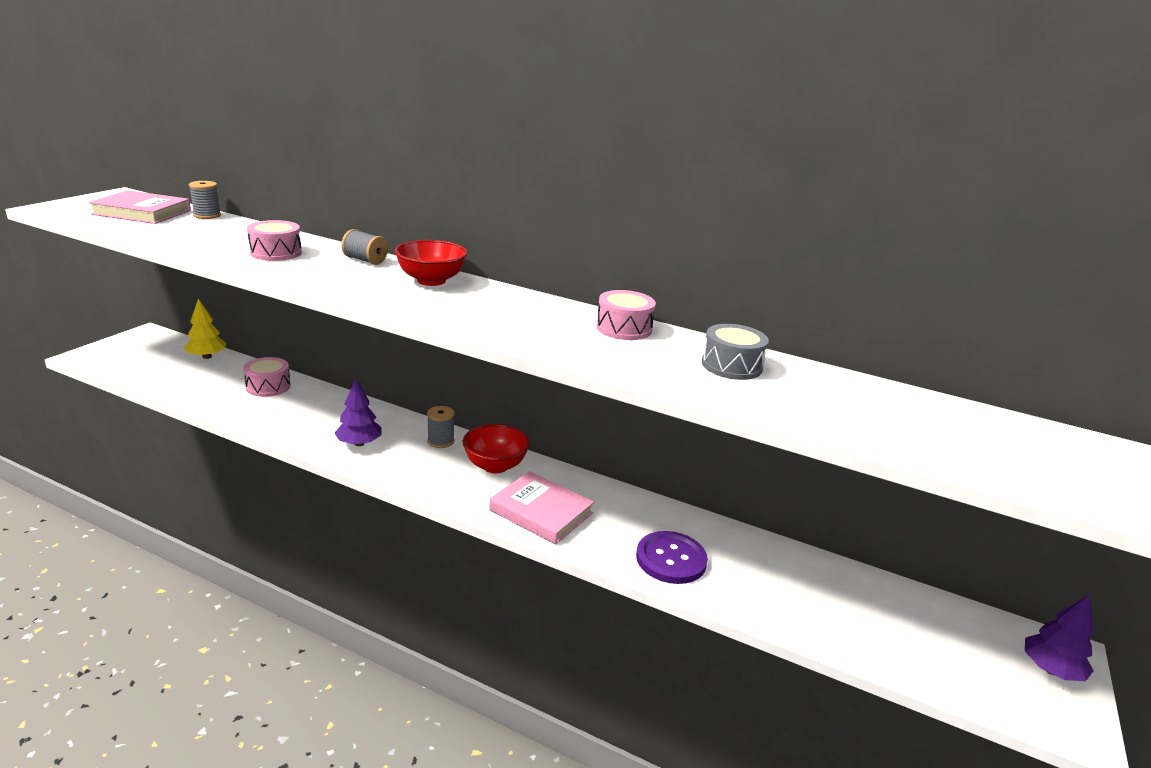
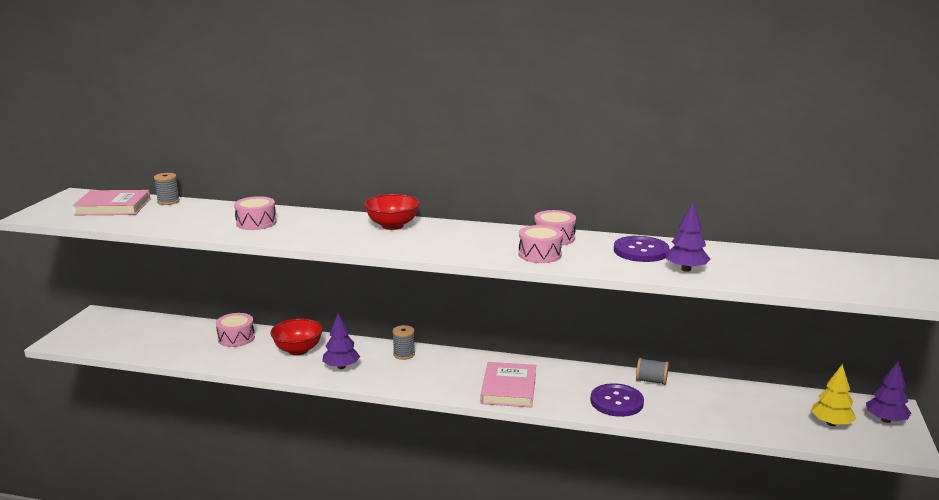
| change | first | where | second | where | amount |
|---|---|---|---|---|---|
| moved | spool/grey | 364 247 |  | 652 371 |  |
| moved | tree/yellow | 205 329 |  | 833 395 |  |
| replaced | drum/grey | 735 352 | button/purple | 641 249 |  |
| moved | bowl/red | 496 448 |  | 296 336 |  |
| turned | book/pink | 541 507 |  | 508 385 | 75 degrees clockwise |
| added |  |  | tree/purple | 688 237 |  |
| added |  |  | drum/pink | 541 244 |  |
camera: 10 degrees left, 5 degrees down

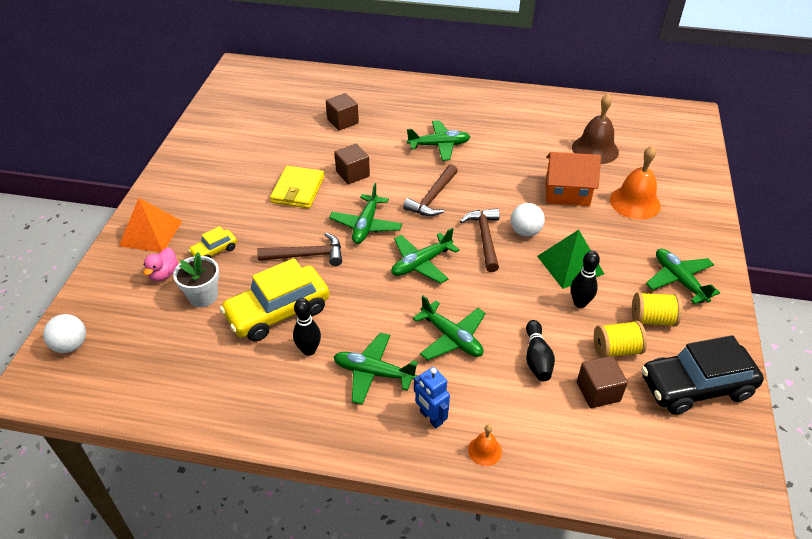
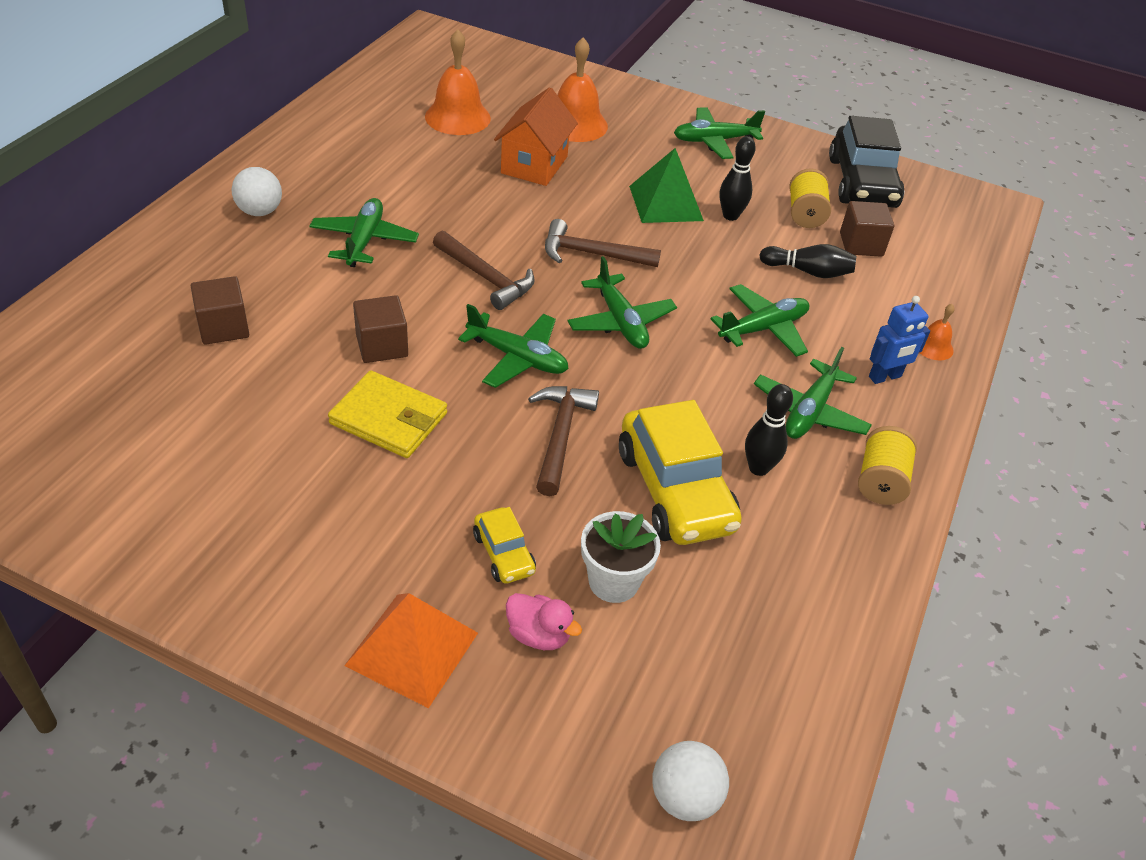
| change | first | where | second | where | amount |
|---|---|---|---|---|---|
| recoloured | bell/brown | 595 129 | bell/orange | 458 82 |  |
| moved | ball/white | 528 220 |  | 257 191 |  |
| moved | spool/yellow | 657 309 |  | 887 465 |  |
camera: 80 degrees left, 0 degrees up

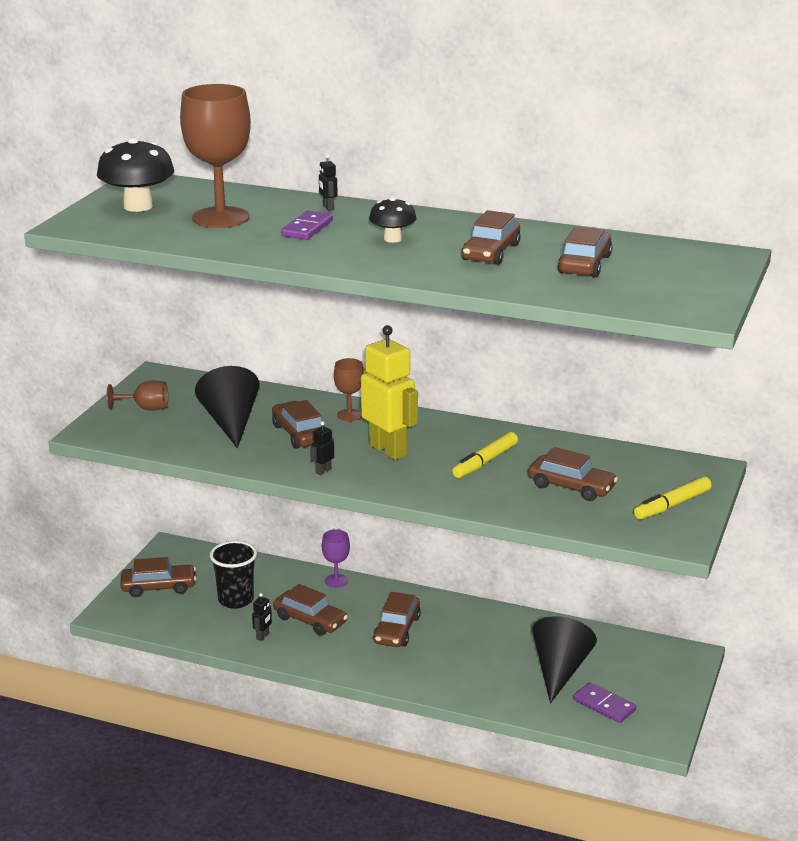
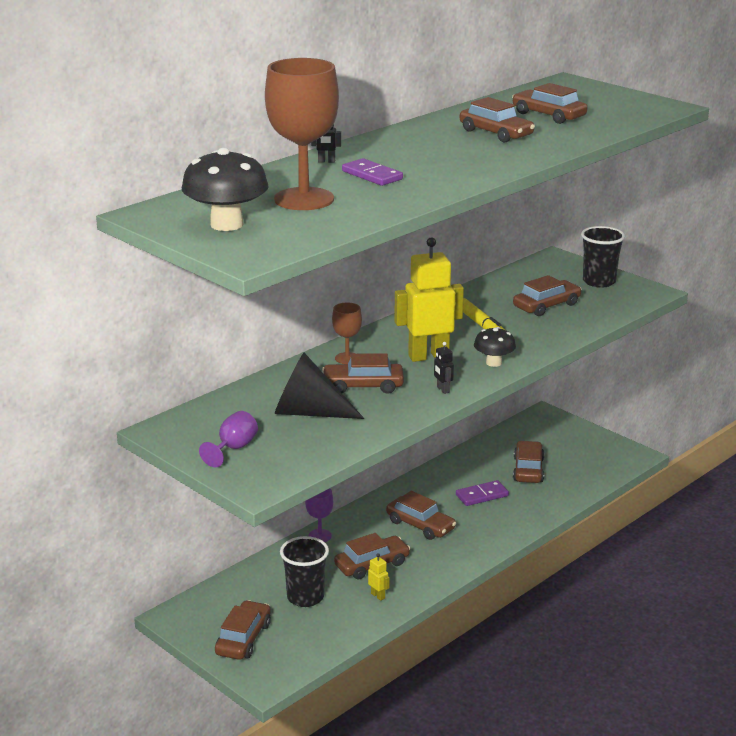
| change | first | where | second | where | amount |
|---|---|---|---|---|---|
| moved | mushroom/black | 393 220 |  | 495 347 |  |
| recoloured | goblet/brown | 137 396 | goblet/purple | 228 439 |  |
| replaced | marker/yellow | 672 497 | cup/black | 603 257 |  |
| recoloured | robot/black | 262 617 | robot/yellow | 379 577 |  |
| replaced | cone/black | 564 659 | car/brown | 528 462 |  |
| moved | domino/purple | 604 702 |  | 482 493 |  |
camera: 65 degrees left, 0 degrees up

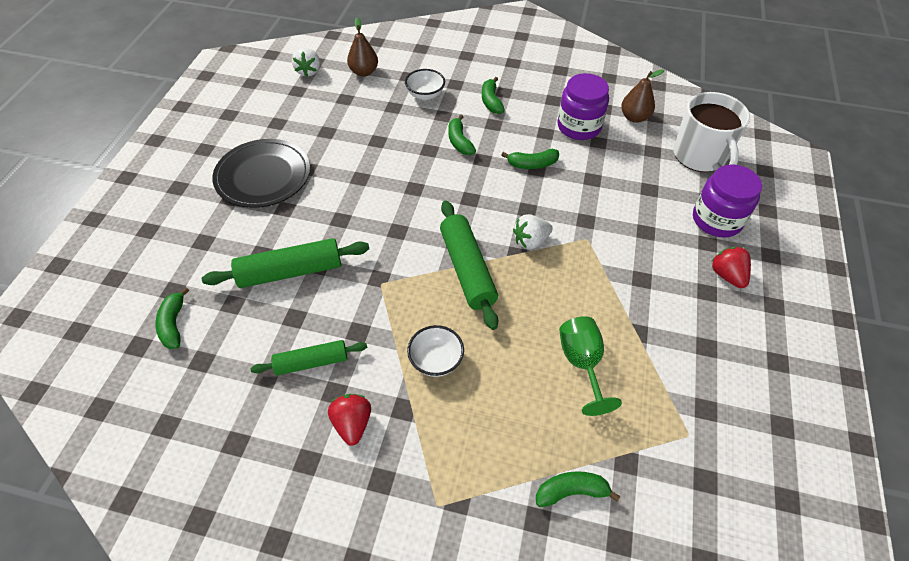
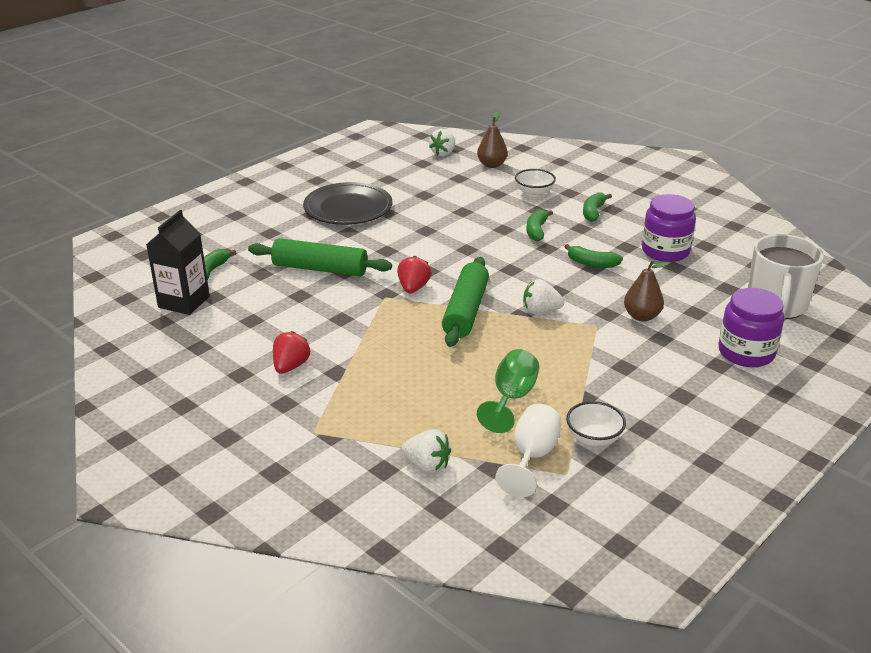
| change | first | where | second | where | amount |
|---|---|---|---|---|---|
| moved | pear/brown | 642 96 |  | 646 290 |  |
| moved | strawberry/red | 731 267 |  | 414 275 |  |
| moved | bowl/white | 435 351 |  | 596 423 |  |
| removed | rolling pin/green | 309 358 |  |  |  |
| replaced | banana/green | 578 489 | strawberry/white | 426 451 |  |
| added |  |  | carton/black | 178 262 |  |
| added |  |  | goblet/white | 529 450 |  |
camera: 30 degrees right, 20 degrees down

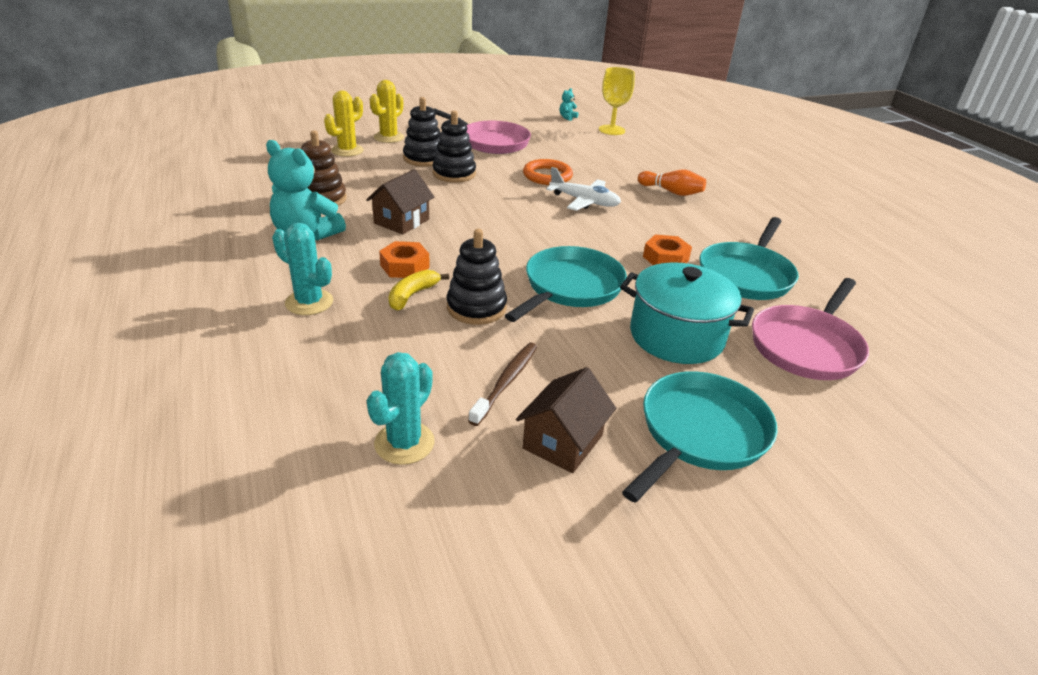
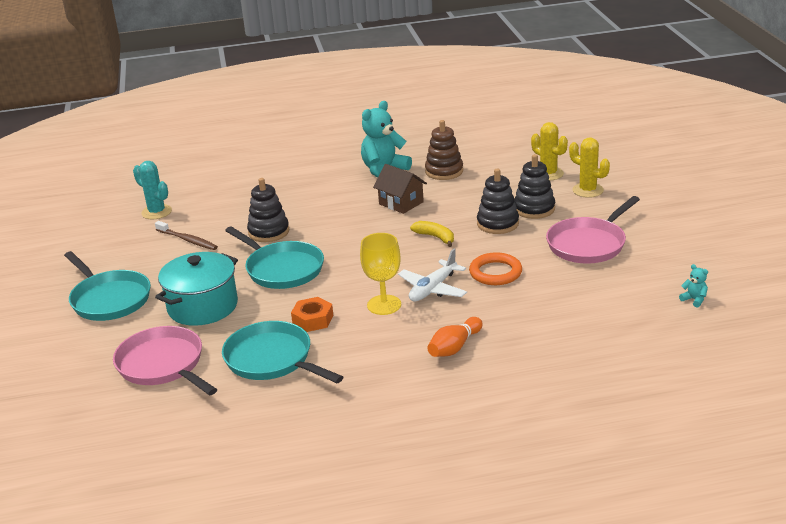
| change | first | where | second | where | amount |
|---|---|---|---|---|---|
| moved | goblet/yellow | 617 101 |  | 380 274 |  |
| removed | cactus/turquoise | 302 269 |  |  |  |
| removed | nut/orange | 404 259 |  |  |  |
| moved | banana/yellow | 419 290 |  | 432 234 |  |
| removed | house/brown | 566 420 |  |  |  |
camera: 105 degrees right, 5 degrees down

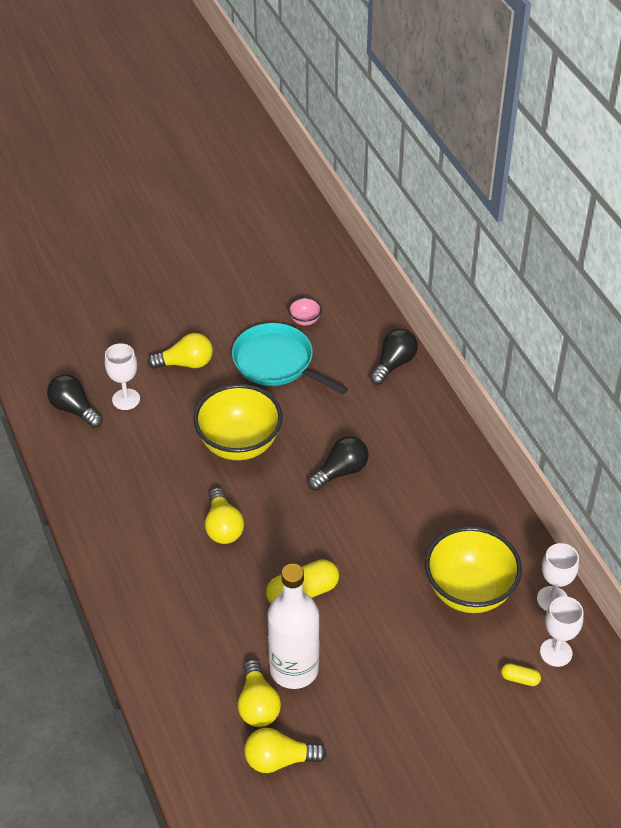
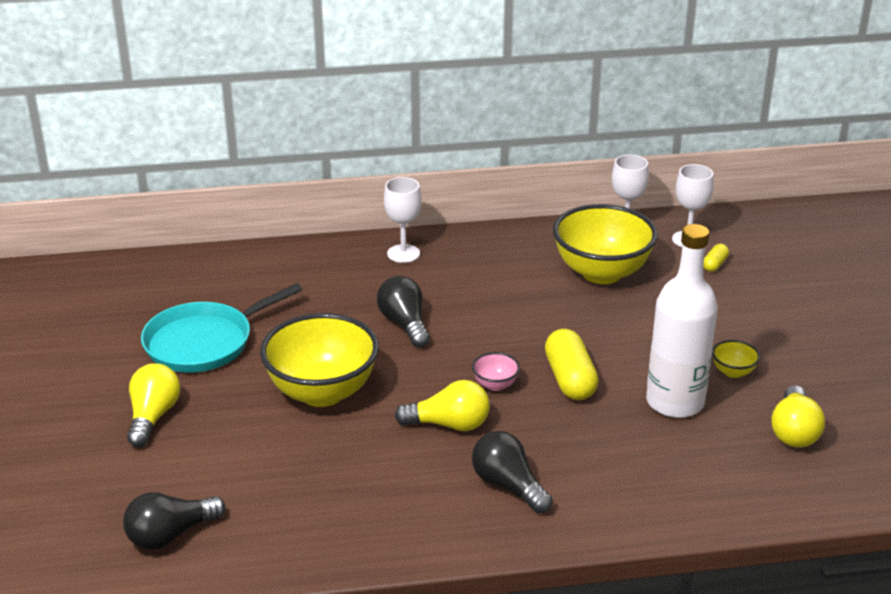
| change | first | where | second | where | amount |
|---|---|---|---|---|---|
| moved | bowl/pink | 305 311 |  | 496 371 |  |
| moved | light bulb/black | 394 357 |  | 512 472 |  |
| moved | goblet/white | 122 376 |  | 402 220 |  |
| removed | light bulb/yellow | 259 693 |  |  |  |
| added |  |  | bowl/yellow | 736 359 |  |
camera: 75 degrees left, 15 degrees down

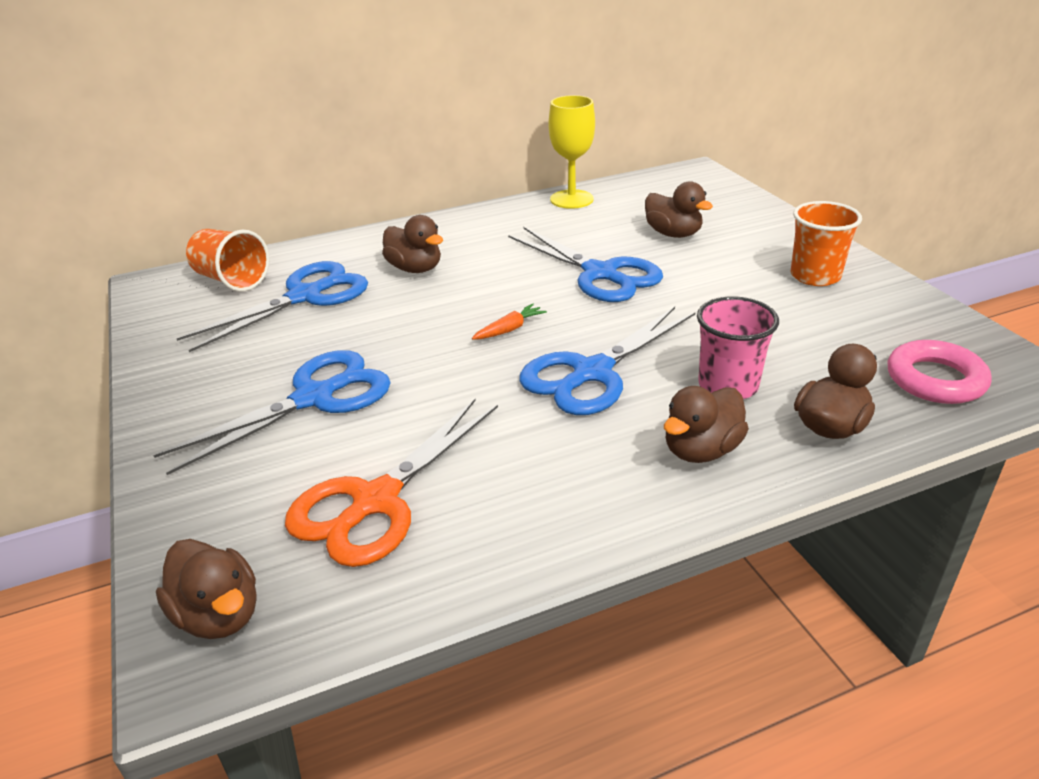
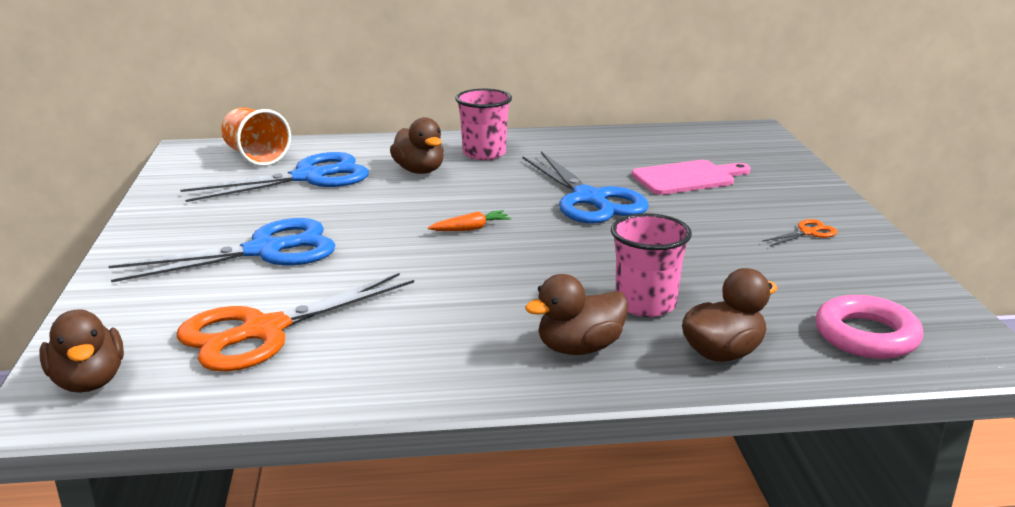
| change | first | where | second | where | amount |
|---|---|---|---|---|---|
| removed | goblet/yellow | 572 152 |  |  |  |
| replaced | duck/brown | 679 209 | cutting board/pink | 691 177 |  |
| replaced | cup/orange | 826 243 | scissors/orange | 799 233 |  |
| removed | scissors/blue | 607 361 |  |  |  |
| added |  |  | cup/pink | 483 124 |  |
camera: 15 degrees right, 10 degrees down

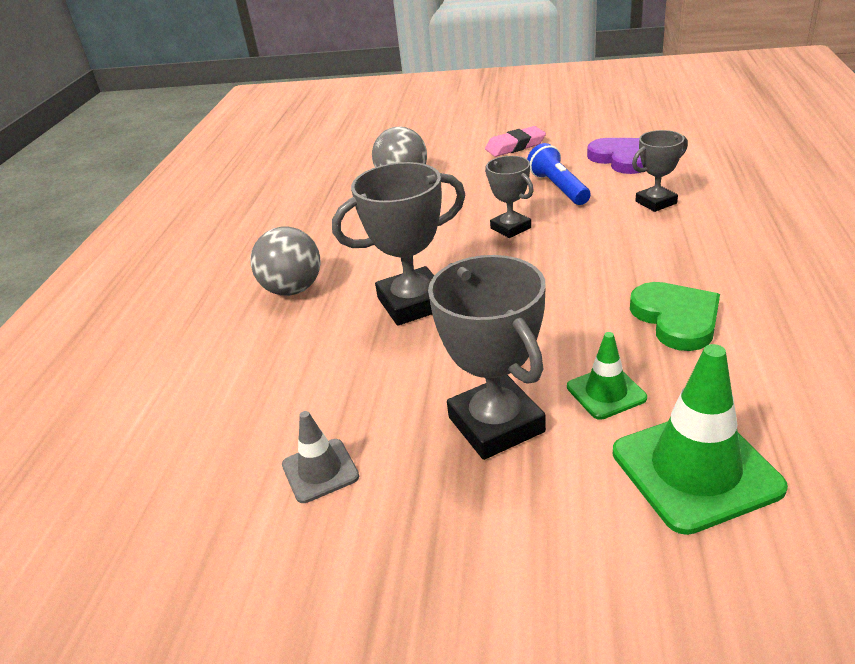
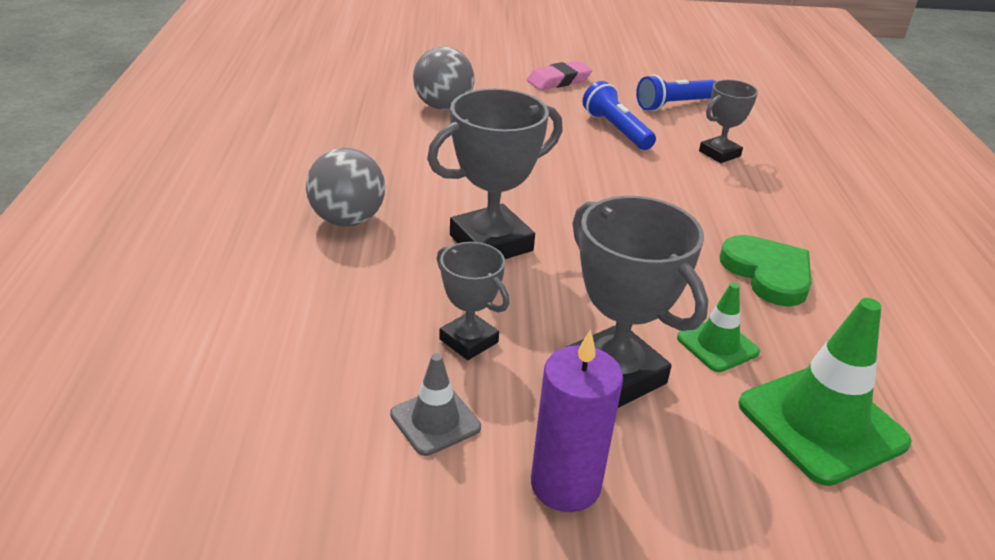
| change | first | where | second | where | amount |
|---|---|---|---|---|---|
| replaced | heart/purple | 615 156 | flashlight/blue | 676 93 |  |
| moved | trophy/grey | 509 197 |  | 473 301 |  |
| added |  |  | candle/purple | 577 420 |  |
camera: 15 degrees left, 0 degrees up

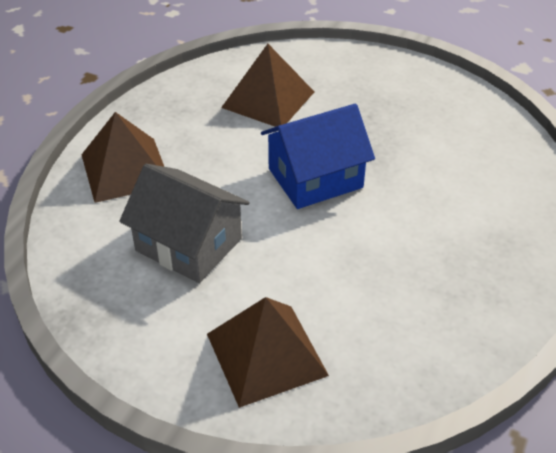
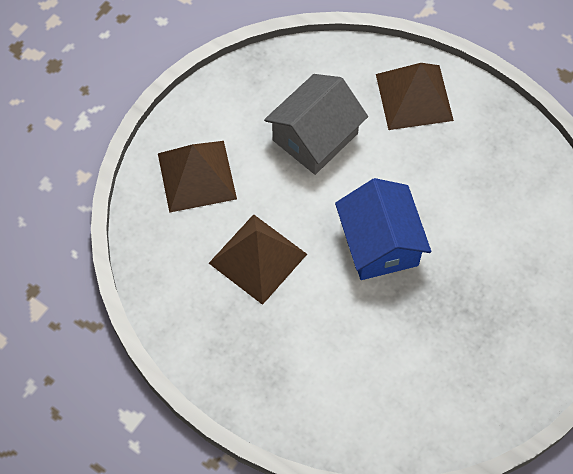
| change | first | where | second | where | amount |
|---|---|---|---|---|---|
| moved | pyramid/brown | 267 85 |  | 258 259 |  |
camera: 100 degrees right, 20 degrees up

